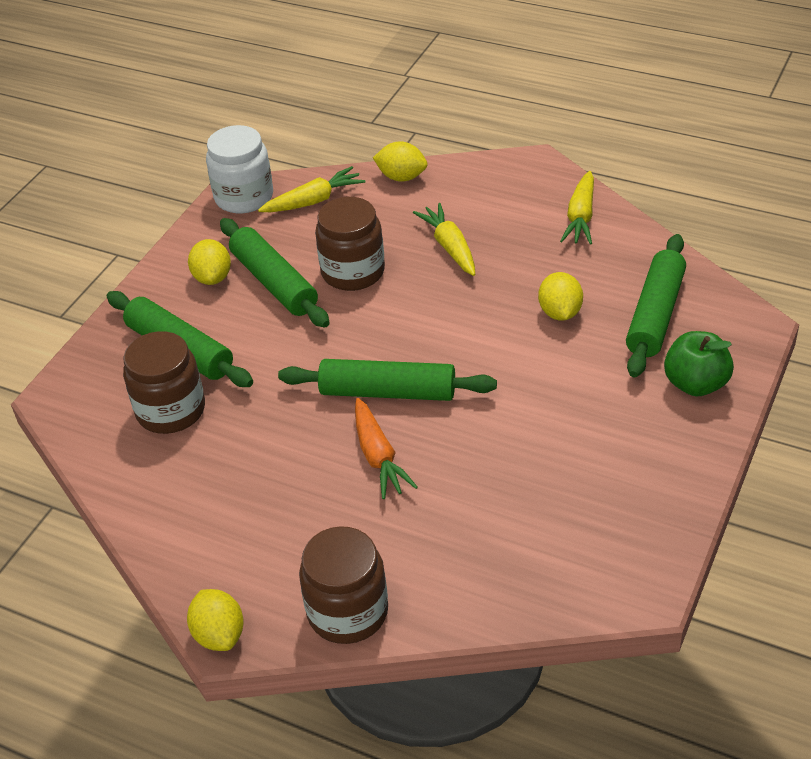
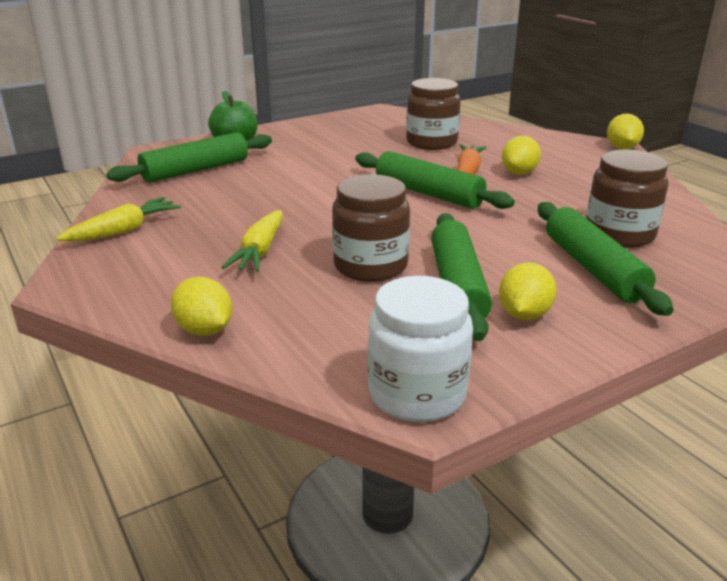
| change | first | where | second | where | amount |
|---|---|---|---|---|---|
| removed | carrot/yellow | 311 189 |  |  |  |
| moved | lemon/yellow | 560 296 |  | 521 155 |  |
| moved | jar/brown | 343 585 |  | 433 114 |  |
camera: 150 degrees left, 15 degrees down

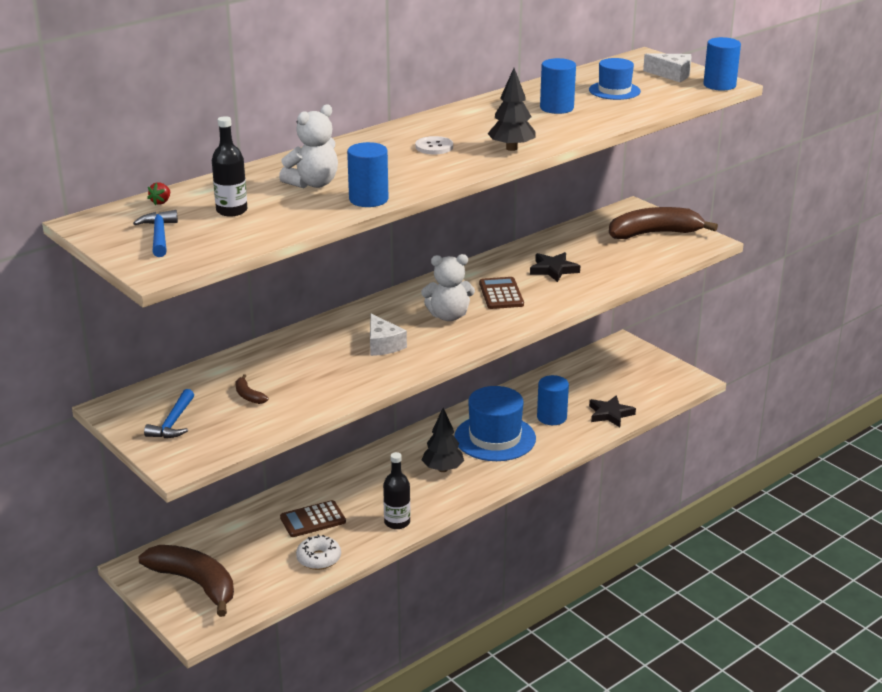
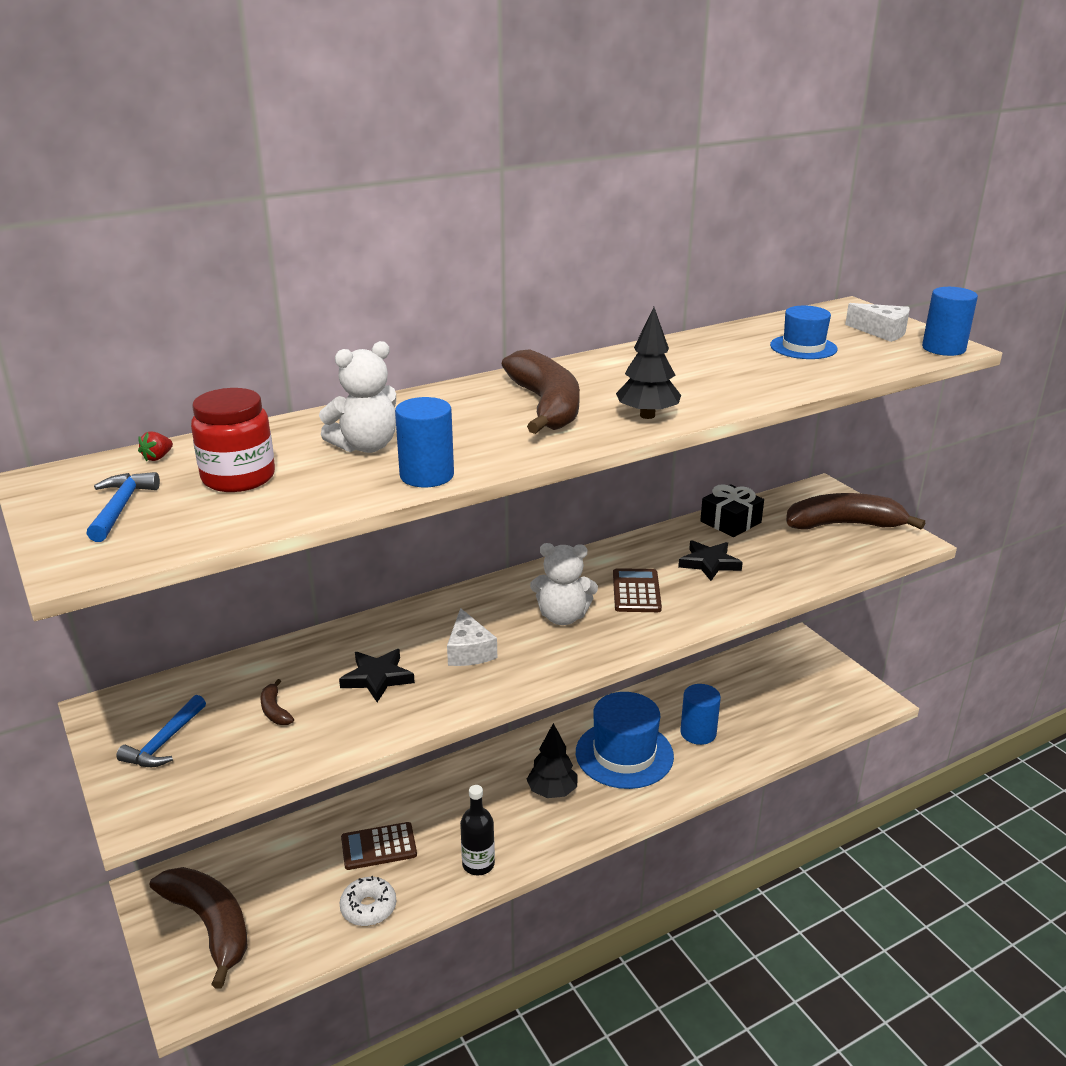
| change | first | where | second | where | amount |
|---|---|---|---|---|---|
| removed | cylinder/blue | 558 86 |  |  |  |
| replaced | bottle/black | 229 166 | jar/red | 233 440 |  |
| replaced | button/white | 434 145 | banana/brown | 541 391 |  |
| moved | star/black | 612 411 |  | 377 675 |  |
| added |  |  | gift/black | 732 510 |  |
camera: 10 degrees right, 0 degrees up

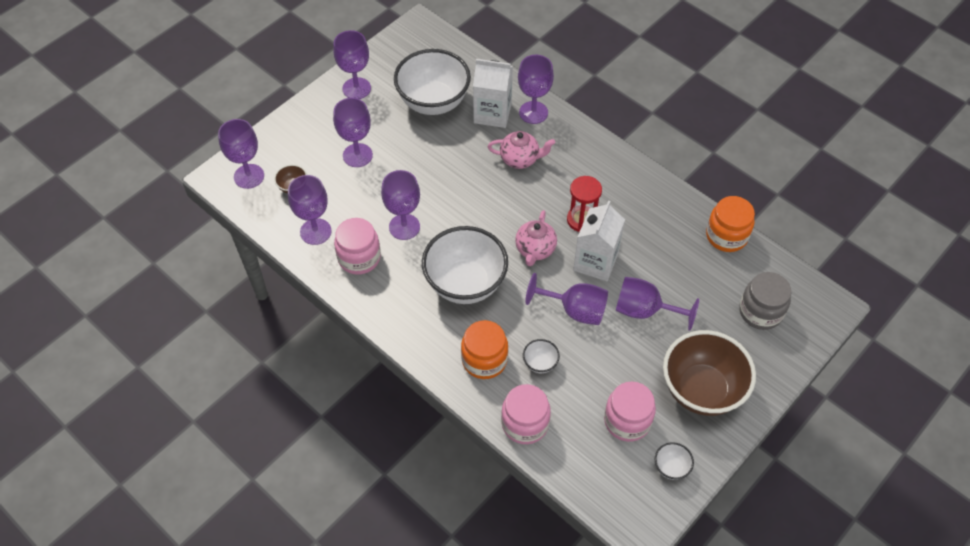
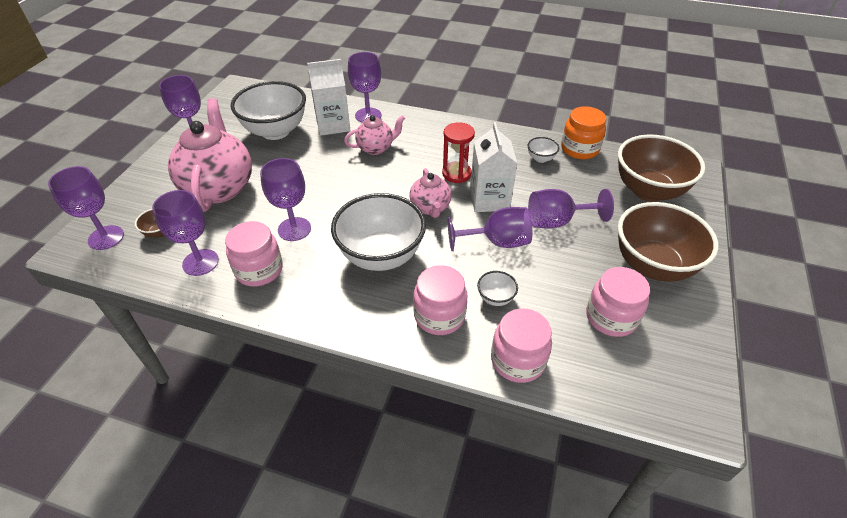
| change | first | where | second | where | amount |
|---|---|---|---|---|---|
| replaced | goblet/purple | 353 132 | teapot/pink | 210 155 |  |
| replaced | jar/grey | 765 301 | bowl/brown | 661 168 |  |
| recoloured | jar/orange | 484 349 | jar/pink | 440 300 |  |
| moved | bowl/white | 674 461 |  | 543 150 |  |
camera: 25 degrees left, 10 degrees down

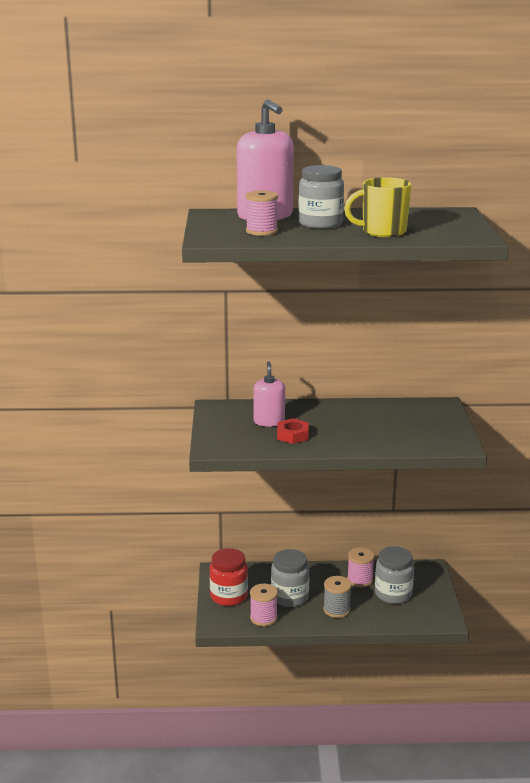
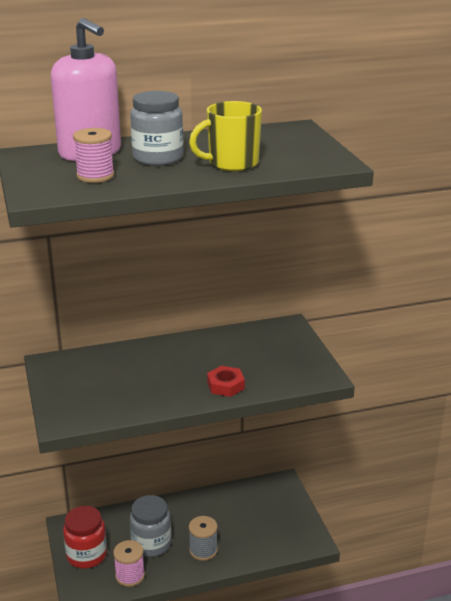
| change | first | where | second | where | amount |
|---|---|---|---|---|---|
| removed | soap dispenser/pink | 269 394 |  |  |  |
| moved | nut/red | 293 431 |  | 226 381 |  |
| removed | jar/grey | 394 575 |  |  |  |
| removed | spool/pink | 361 567 |  |  |  |
camera: 15 degrees left, 5 degrees up

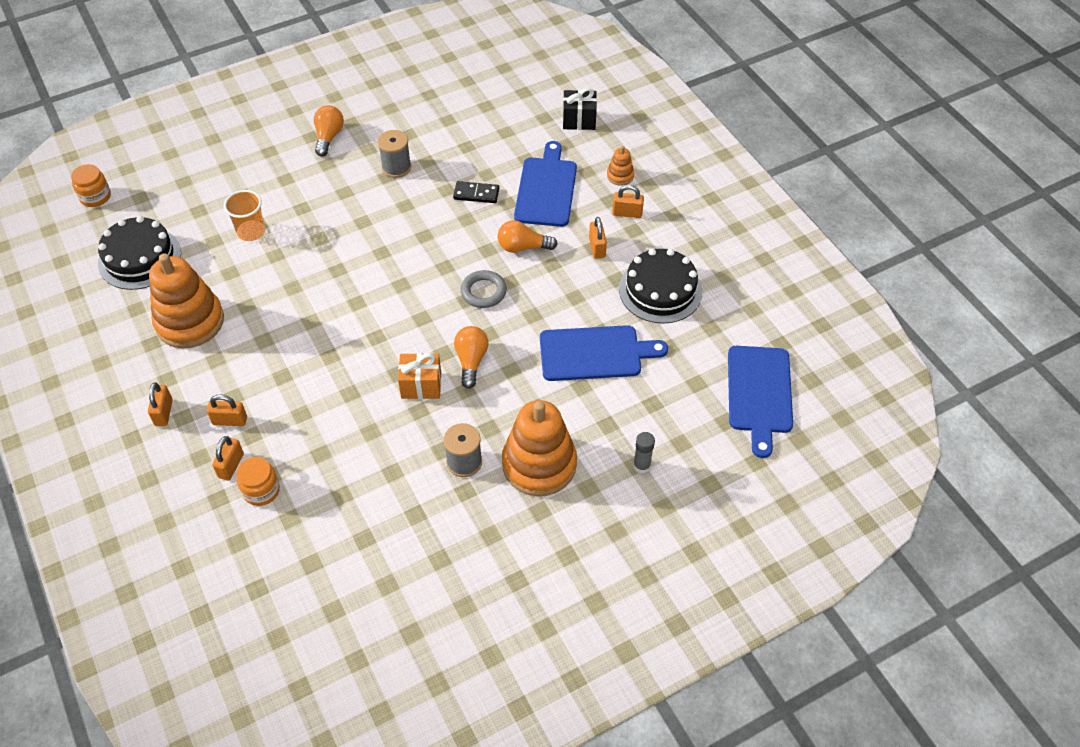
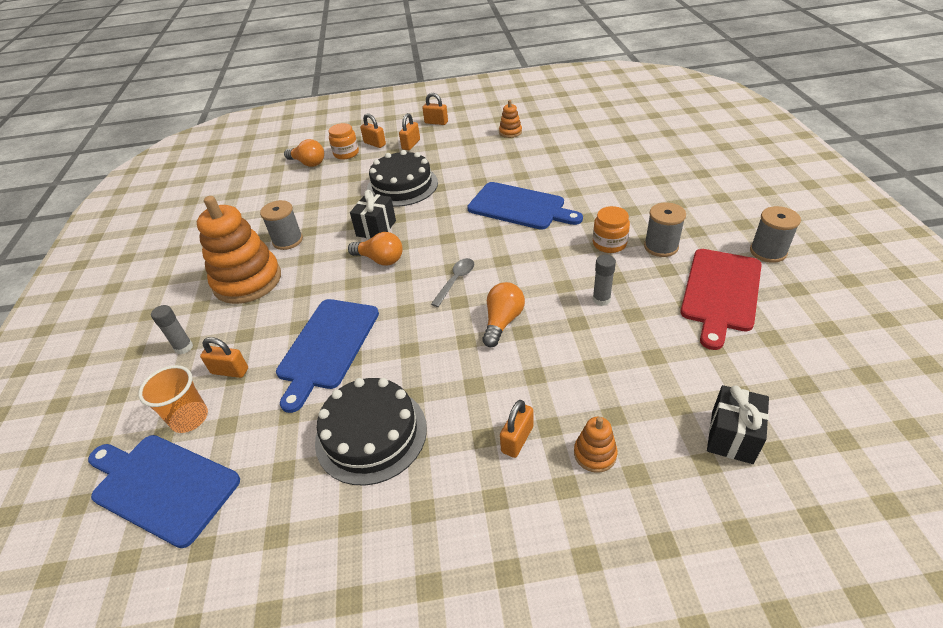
| change | first | where | second | where | amount |
|---|---|---|---|---|---|
| moved | light bulb/orange | 329 131 |  | 304 153 |  |
| moved | cutting board/blue | 545 184 |  | 525 206 |  |
| moved | jar/orange | 91 185 |  | 611 229 |  |
| replaced | domino/black | 476 192 | glue stick/grey | 604 280 |  |
| moved | cup/orange | 244 215 |  | 173 399 |  |
| moved | cake/black | 139 253 |  | 402 178 |  |
| moved | padlock/orange | 598 238 |  | 224 357 |  |
| resized | stacking toy/orange | 186 300 |  | 510 119 | x0.44 |
| replaced | ring/grey | 484 289 | spoon/grey | 452 282 |  |
| recoloured | gift/orange | 419 376 | gift/black | 373 214 |  |
| added |  |  | spool/grey | 775 234 |  |
| added |  |  | cutting board/red | 721 299 |  |
camera: 115 degrees right, 10 degrees down

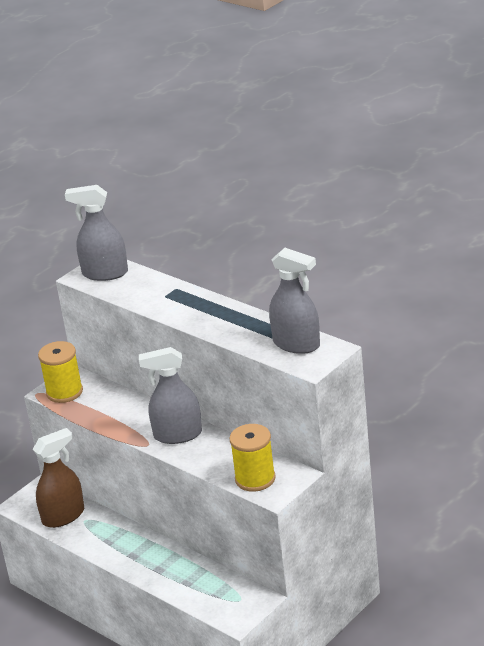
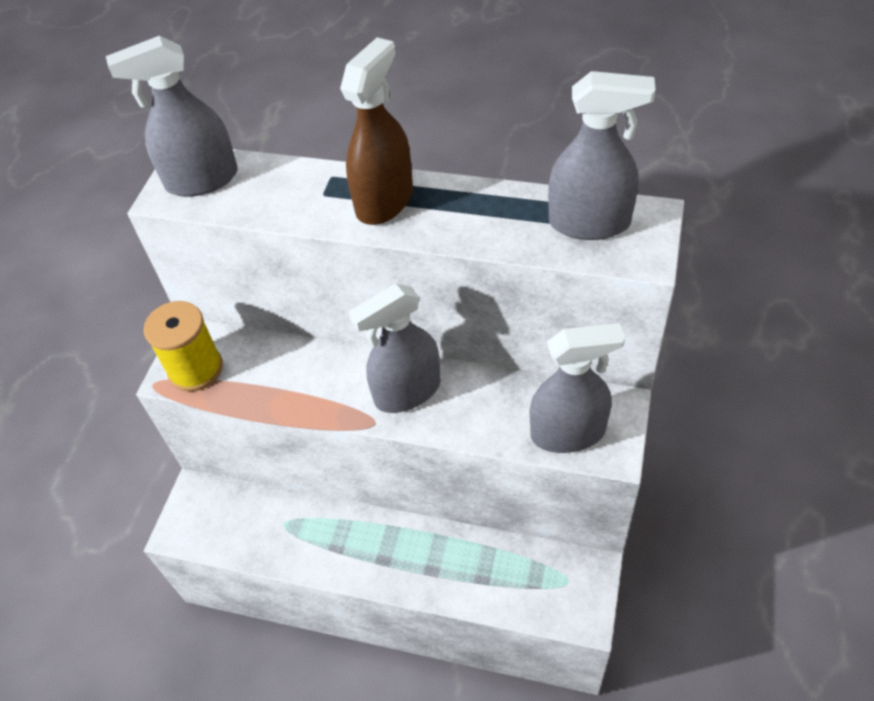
| change | first | where | second | where | amount |
|---|---|---|---|---|---|
| replaced | spool/yellow | 252 458 | spray bottle/grey | 577 388 |  |
| moved | spray bottle/brown | 58 478 |  | 376 131 |  |
camera: 25 degrees left, 20 degrees up

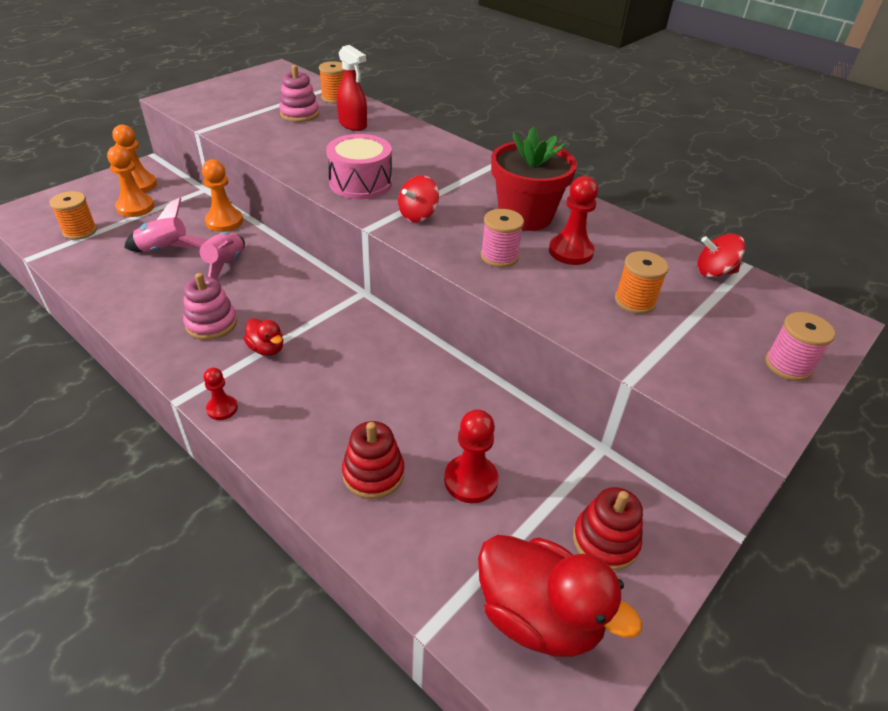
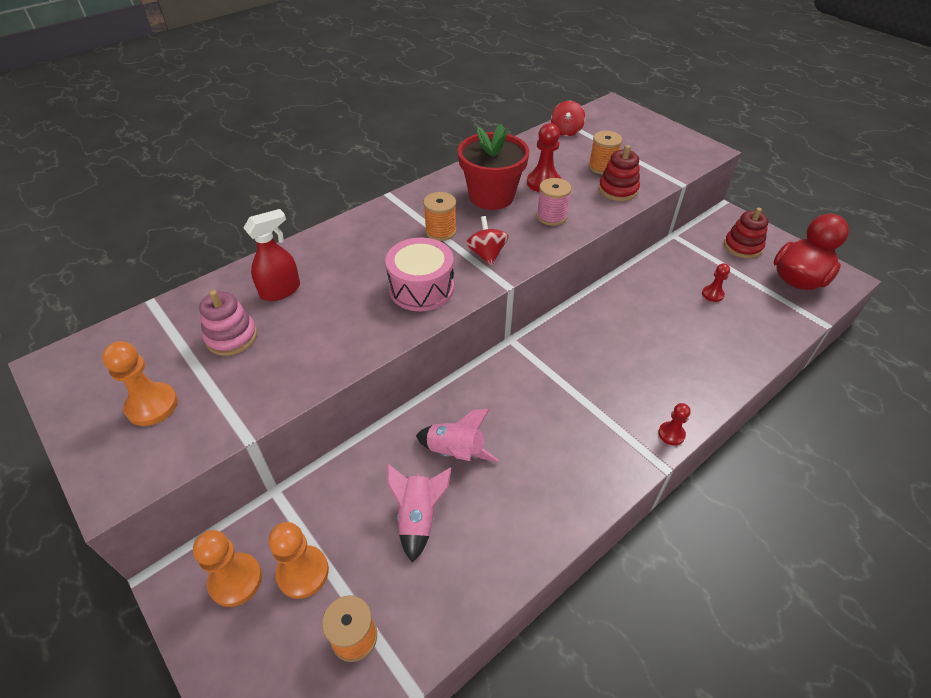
| change | first | where | second | where | amount |
|---|---|---|---|---|---|
| moved | spool/orange | 331 82 |  | 440 216 |  |
| moved | pawn/orange | 222 195 |  | 140 383 |  |
| turned | spinning top/red | 418 198 |  | 487 241 | 150 degrees counterclockwise |
| removed | stacking toy/pink | 210 306 |  |  |  |
| removed | spool/pink | 800 346 |  |  |  |
| removed | duck/red | 263 337 |  |  |  |
| resized | pawn/red | 471 456 |  | 716 282 | x0.60 |
| moved | stacking toy/red | 373 460 |  | 619 173 |  |
camera: 80 degrees left, 5 degrees up

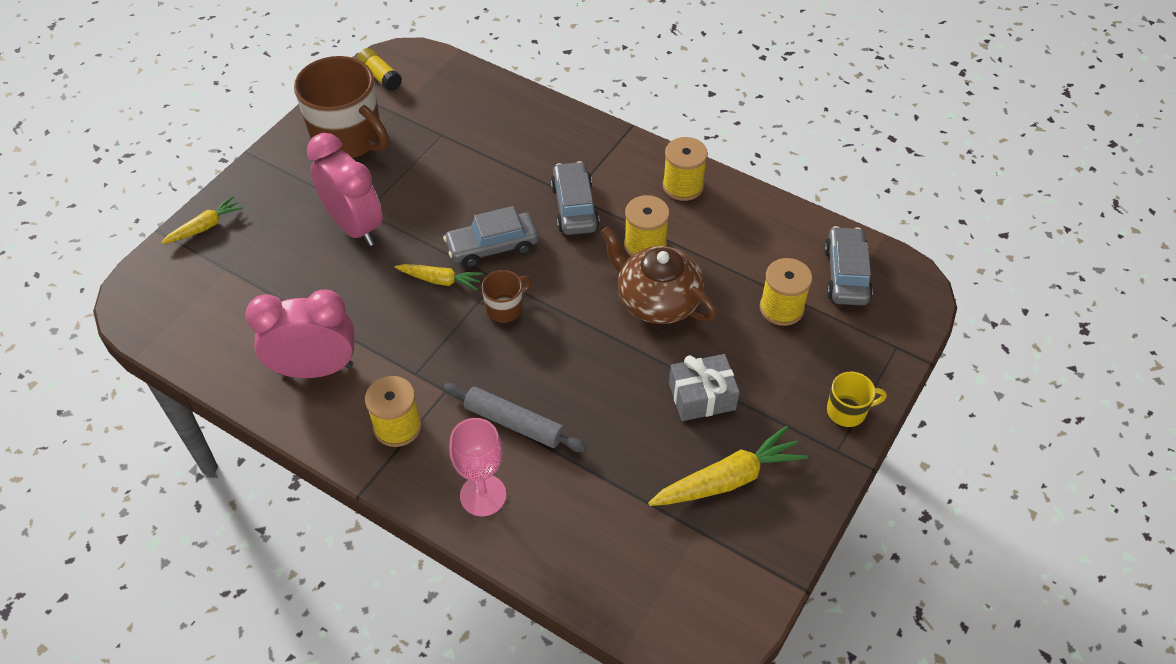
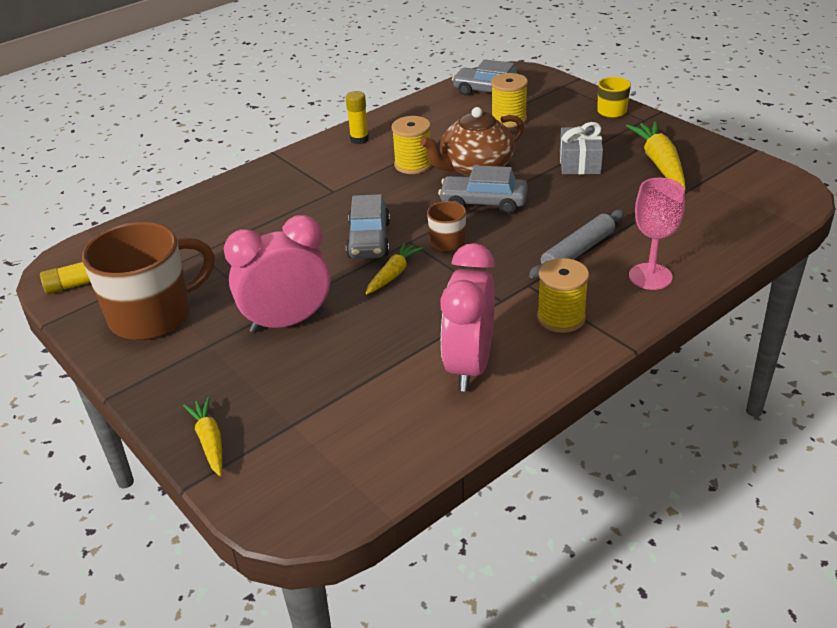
| change | first | where | second | where | amount |
|---|---|---|---|---|---|
| replaced | spool/yellow | 685 169 | glue stick/yellow | 357 117 |  |
| moved | car/grey | 575 198 |  | 483 189 |  |
camera: 70 degrees left, 15 degrees down

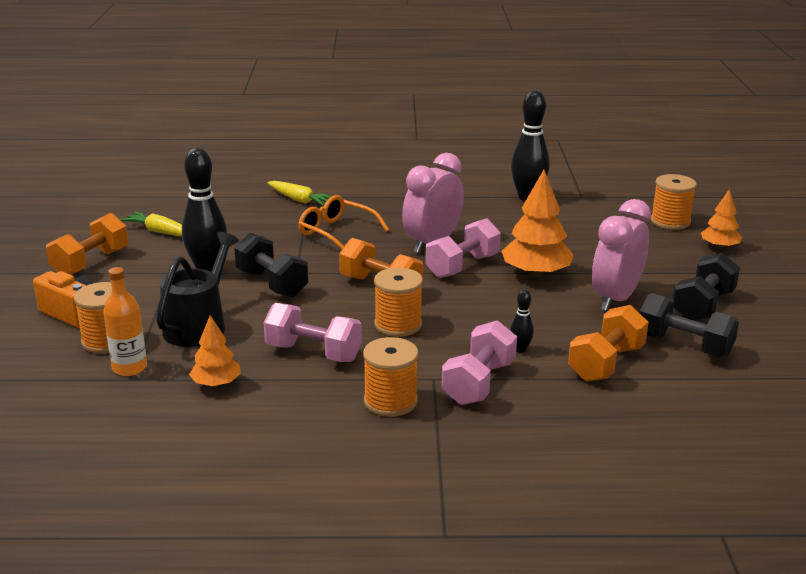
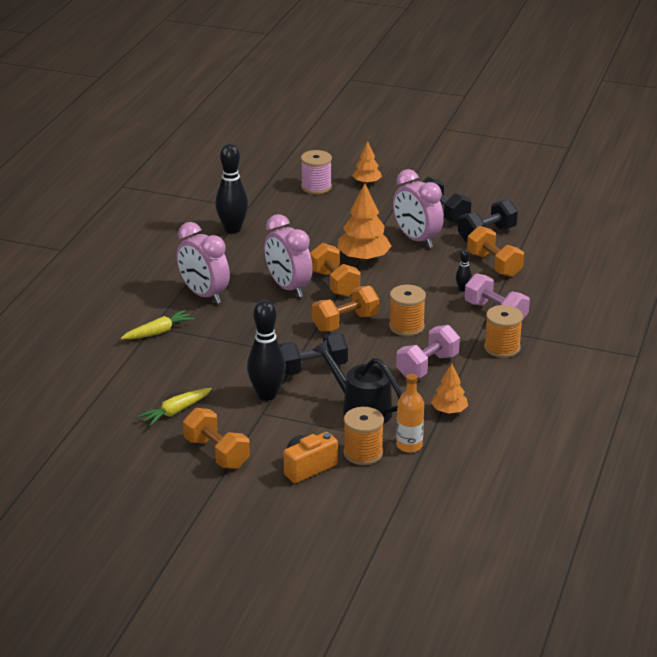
| change | first | where | second | where | amount |
|---|---|---|---|---|---|
| recoloured | spool/orange | 674 202 | spool/pink | 316 172 |  |
| removed | glasses/orange | 344 222 |  |  |  |
| recoloured | dumbbell/pink | 463 248 | dumbbell/orange | 335 270 |  |
| added |  |  | clock/pink | 203 263 |  |
camera: 70 degrees left, 5 degrees up

